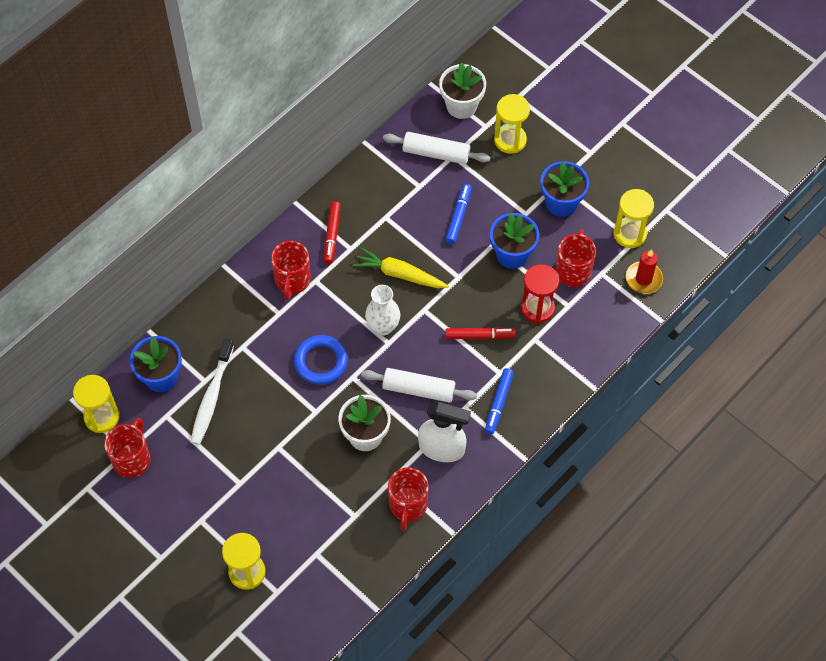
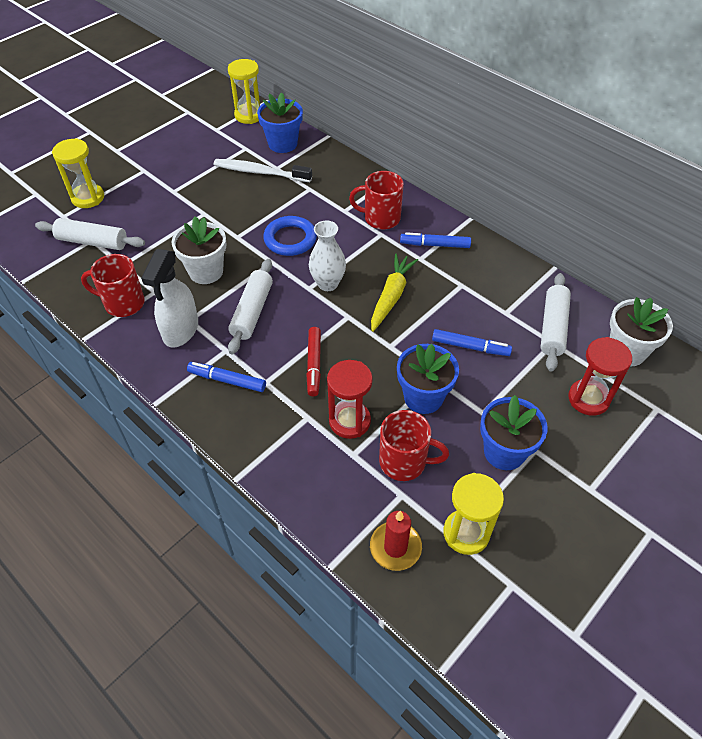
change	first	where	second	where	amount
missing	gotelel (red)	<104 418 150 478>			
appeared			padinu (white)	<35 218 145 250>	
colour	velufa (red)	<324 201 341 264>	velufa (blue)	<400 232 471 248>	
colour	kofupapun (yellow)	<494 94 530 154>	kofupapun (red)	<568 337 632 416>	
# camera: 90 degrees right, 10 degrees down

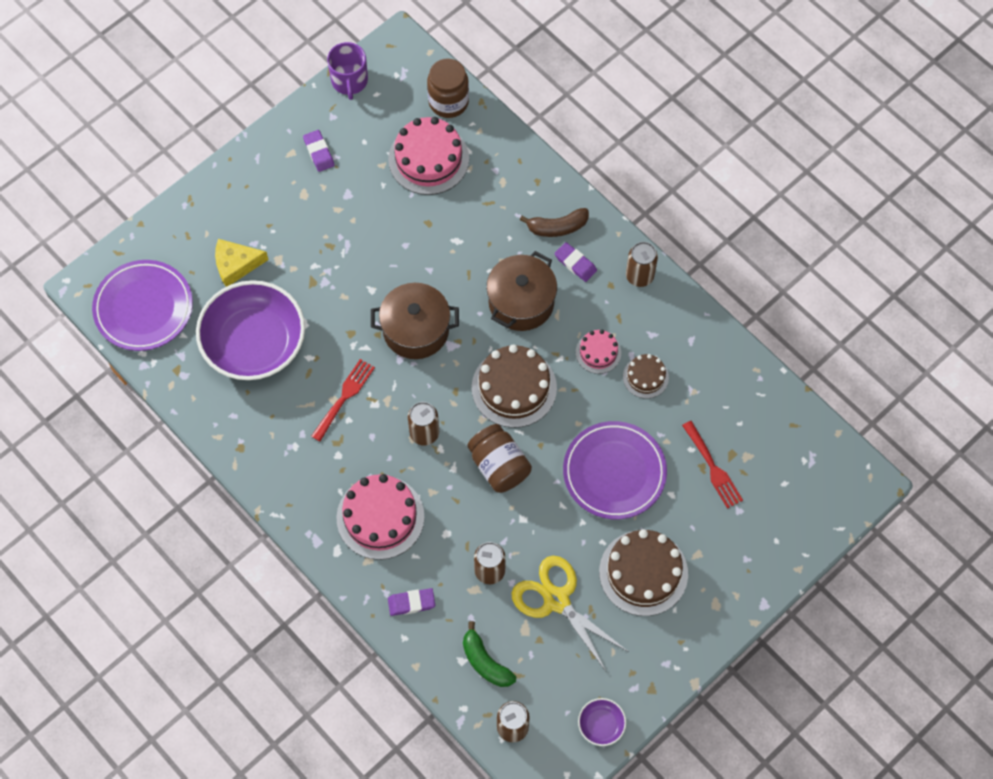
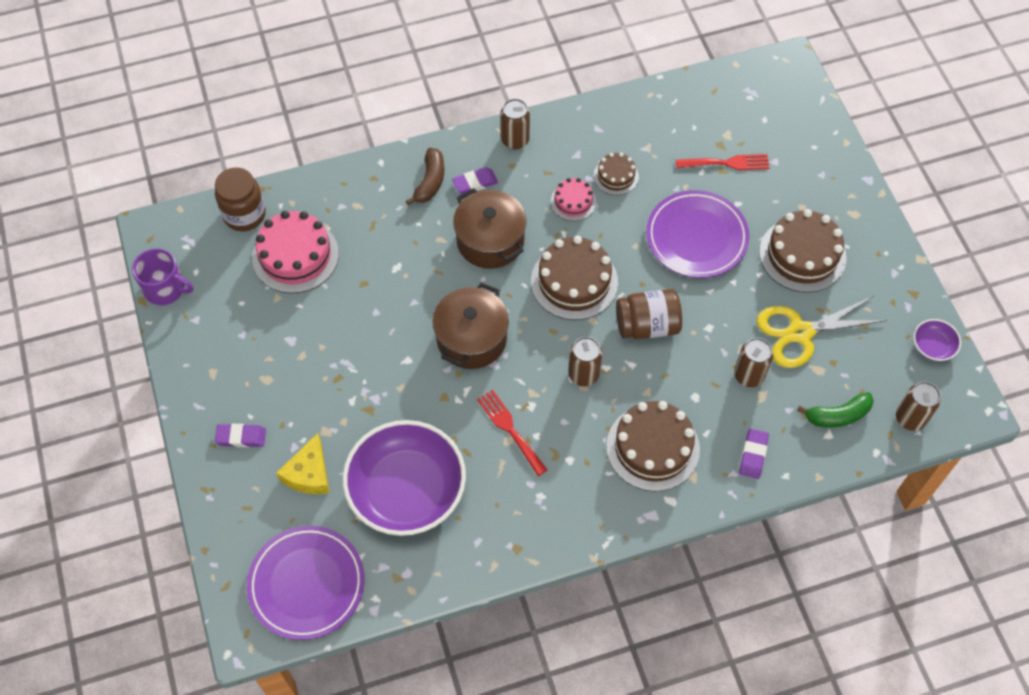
change	first	where	second	where	amount
relocated	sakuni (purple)	<303 130 334 172>		<215 424 266 447>	
colour	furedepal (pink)	<336 474 424 560>	furedepal (brown)	<606 401 700 492>	
# camera: 65 degrees left, 5 degrees down

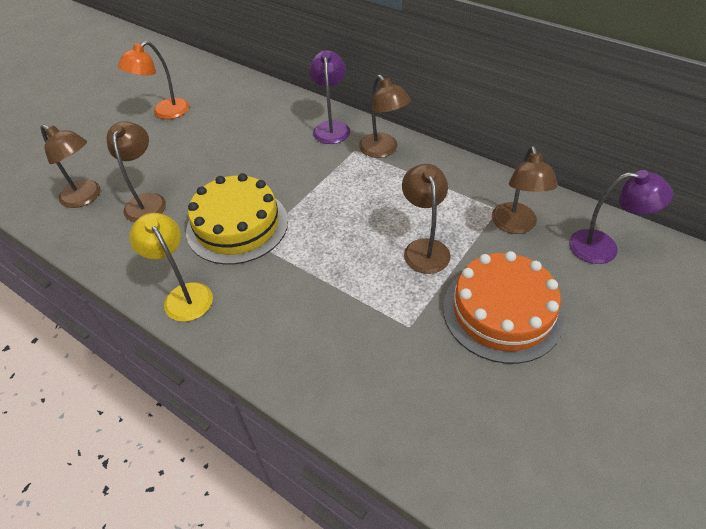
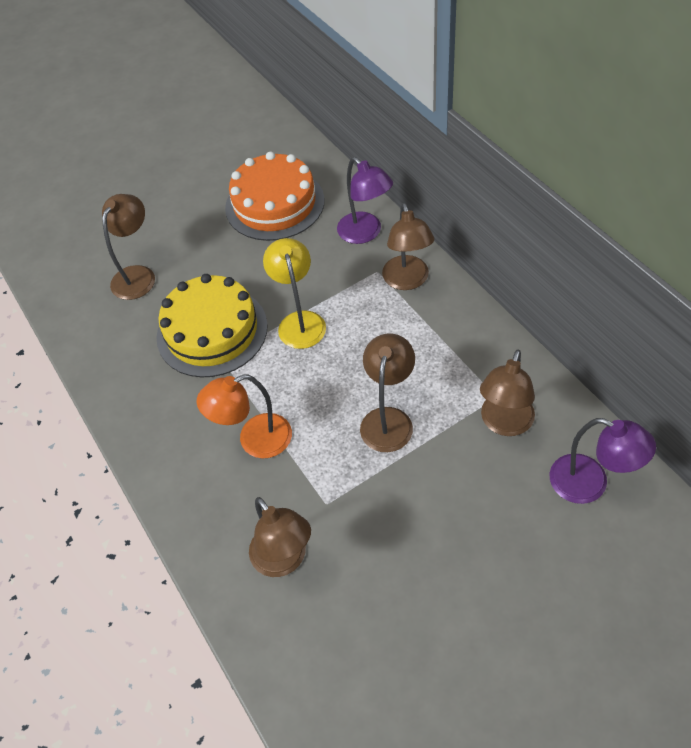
change	first	where	second	where	amount
relocated	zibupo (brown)	<40 124 100 208>		<249 497 311 577>	
relocated	zibupo (orange)	<118 41 189 119>		<197 374 292 458>	
relocated	zibupo (yellow)	<129 213 213 322>		<263 238 326 349>	
relocated	furedepal (orange)	<443 251 564 364>		<225 152 325 241>	
spun	zibupo (purple)	<309 50 350 144>		<337 157 393 244>	120 degrees clockwise
# camera: 25 degrees right, 5 degrees up

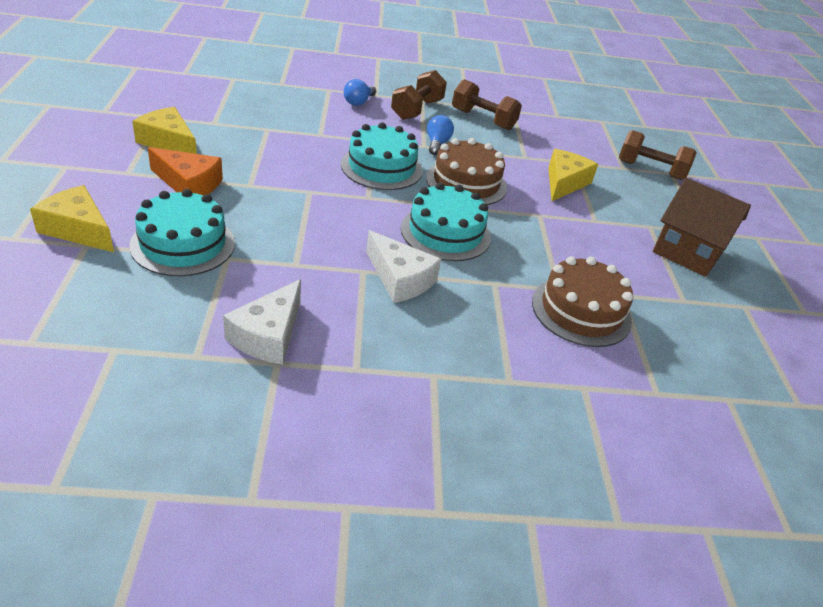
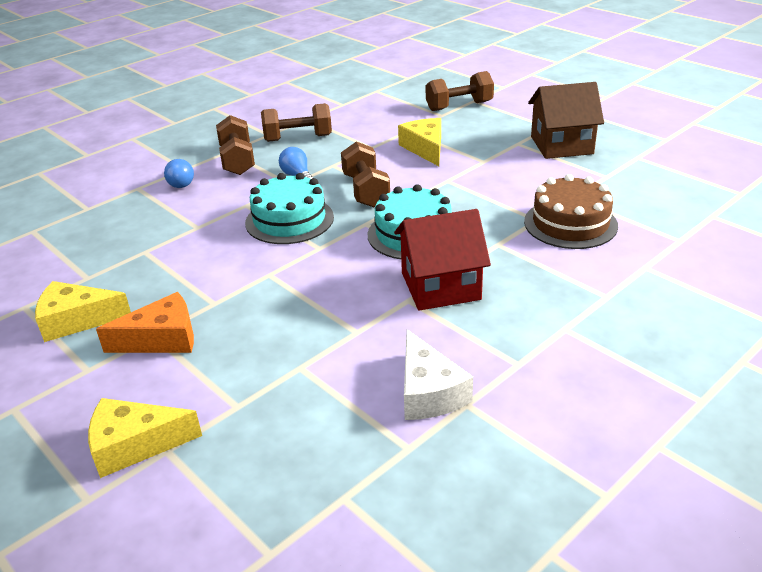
change	first	where	second	where	amount
missing	furedepal (turquoise)	<130 189 235 276>			
exchanged	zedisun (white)	<366 230 441 303>	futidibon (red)	<394 209 491 311>	
exchanged	furedepal (brown)	<426 138 507 205>	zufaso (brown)	<341 141 390 207>	
# camera: 35 degrees left, 5 degrees down

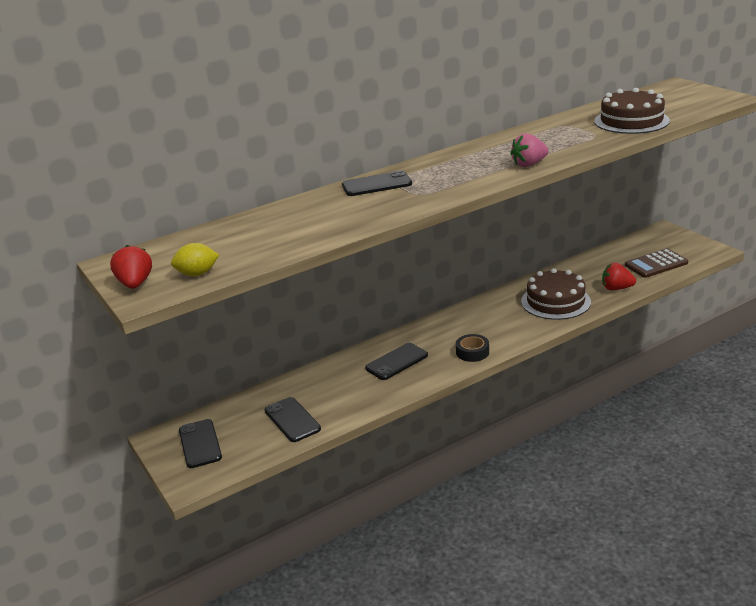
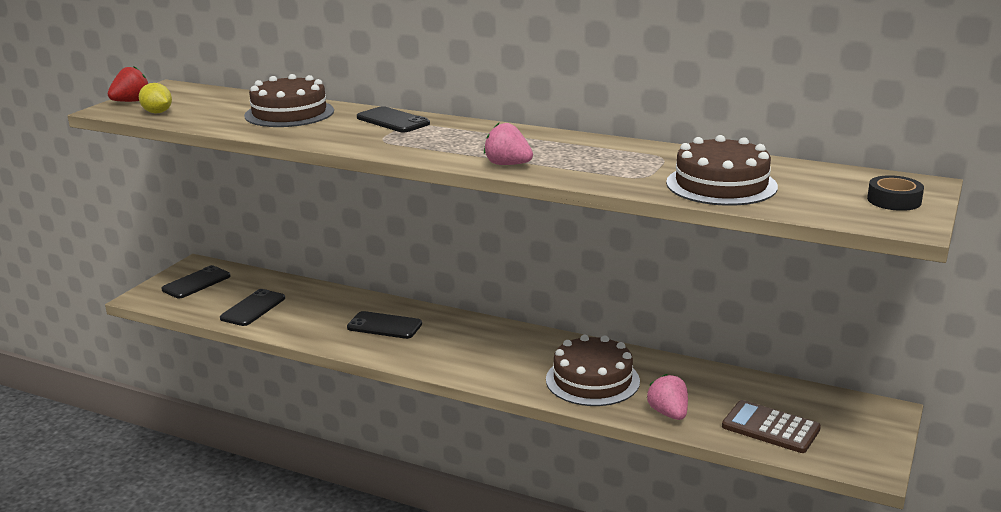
change	first	where	second	where	amount
appeared			furedepal (brown)	<244 74 334 127>	
relocated	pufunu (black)	<456 334 489 362>		<867 175 924 211>	
colour	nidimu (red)	<602 263 636 290>	nidimu (pink)	<647 374 688 420>	
# camera: 55 degrees right, 5 degrees down

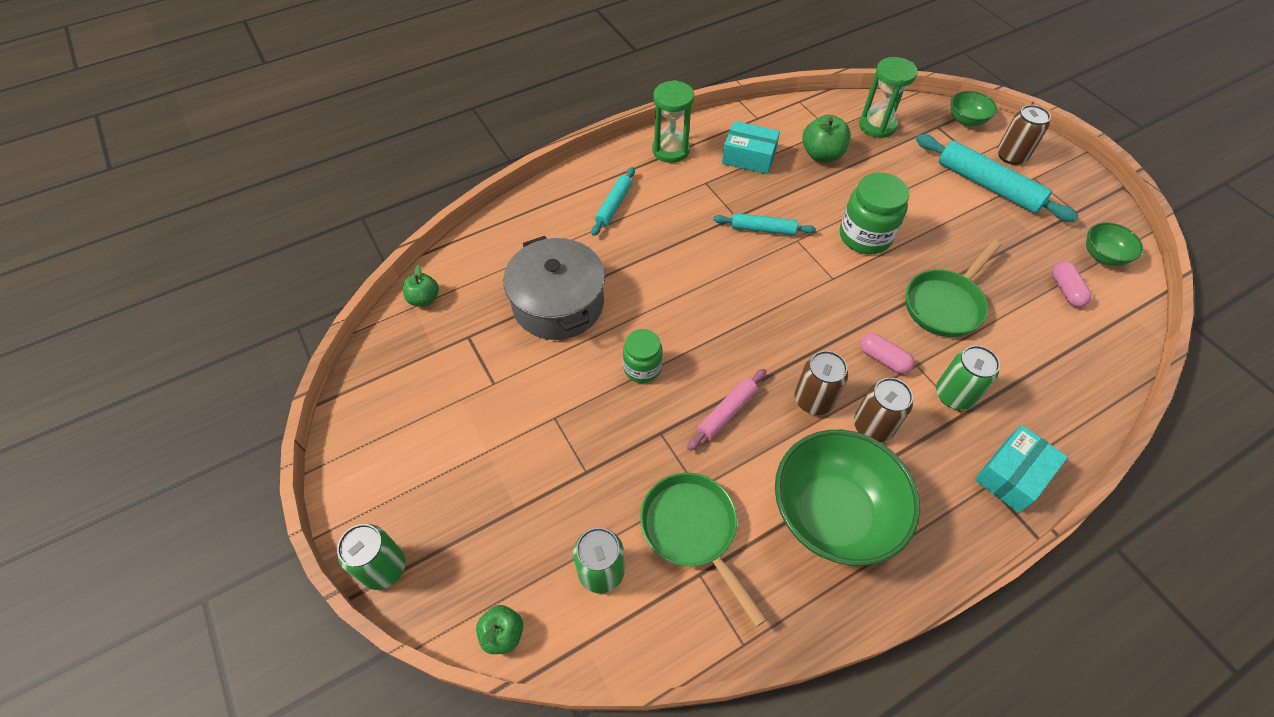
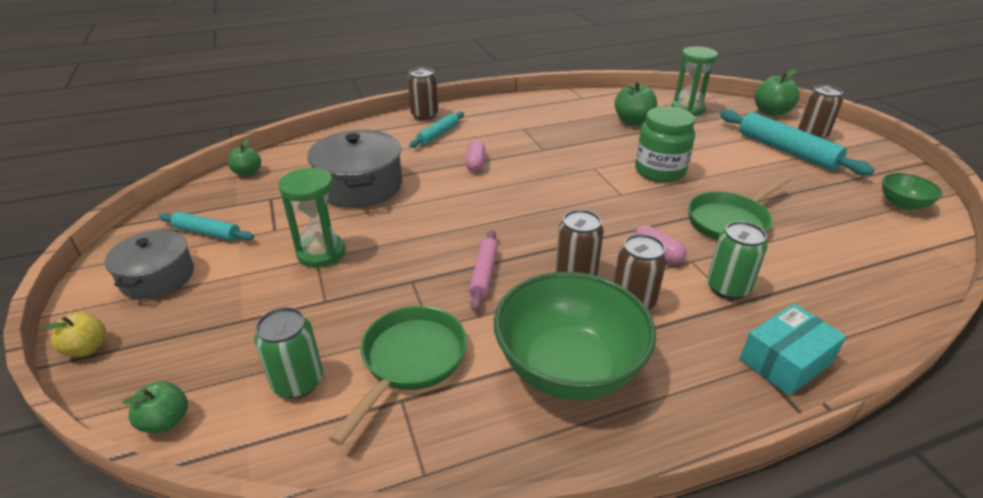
change	first	where	second	where	amount
missing	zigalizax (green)	<623 329 663 383>			
missing	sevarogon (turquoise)	<722 121 780 174>			
appeared			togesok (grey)	<104 229 194 299>	
appeared			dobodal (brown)	<408 68 438 120>	
relocated	kofupapun (green)	<652 80 694 163>		<278 167 345 268>	
relocated	padinu (turquoise)	<713 213 816 235>		<158 212 254 241>	
relocated	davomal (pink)	<1052 262 1092 307>		<465 140 485 172>	
exchanged	dobodal (green)	<337 524 406 590>	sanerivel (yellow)	<44 312 106 357>	
exchanged	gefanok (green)	<951 91 997 126>	sanerivel (green)	<755 69 799 116>	
spun	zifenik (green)	<640 473 767 627>		<328 306 467 445>	45 degrees clockwise
spun	padinu (pink)	<687 369 766 451>		<469 230 498 311>	45 degrees counterclockwise
# camera: 10 degrees right, 20 degrees down

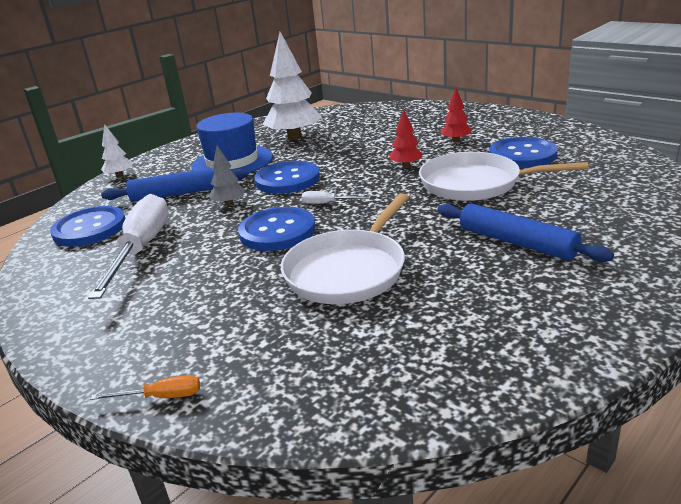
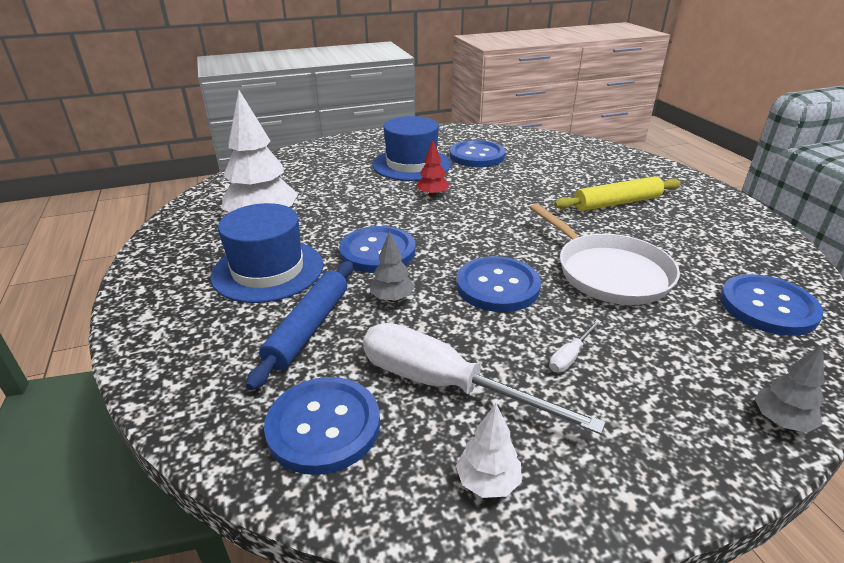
change	first	where	second	where	amount
missing	zifenik (white)	<419 152 588 201>			
appeared			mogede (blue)	<720 274 823 336>	
relocated	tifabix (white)	<101 124 133 177>		<456 404 522 498>	
relocated	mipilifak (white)	<302 191 370 204>		<549 320 602 373>	
exchanged	mipilifak (orange)	<90 375 200 400>	tifabix (grey)	<754 344 825 433>	
exchanged	tifabix (red)	<440 88 472 143>	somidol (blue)	<372 116 451 181>	
colour	padinu (blue)	<438 204 614 262>	padinu (yellow)	<554 176 681 211>	
# camera: 65 degrees left, 5 degrees up

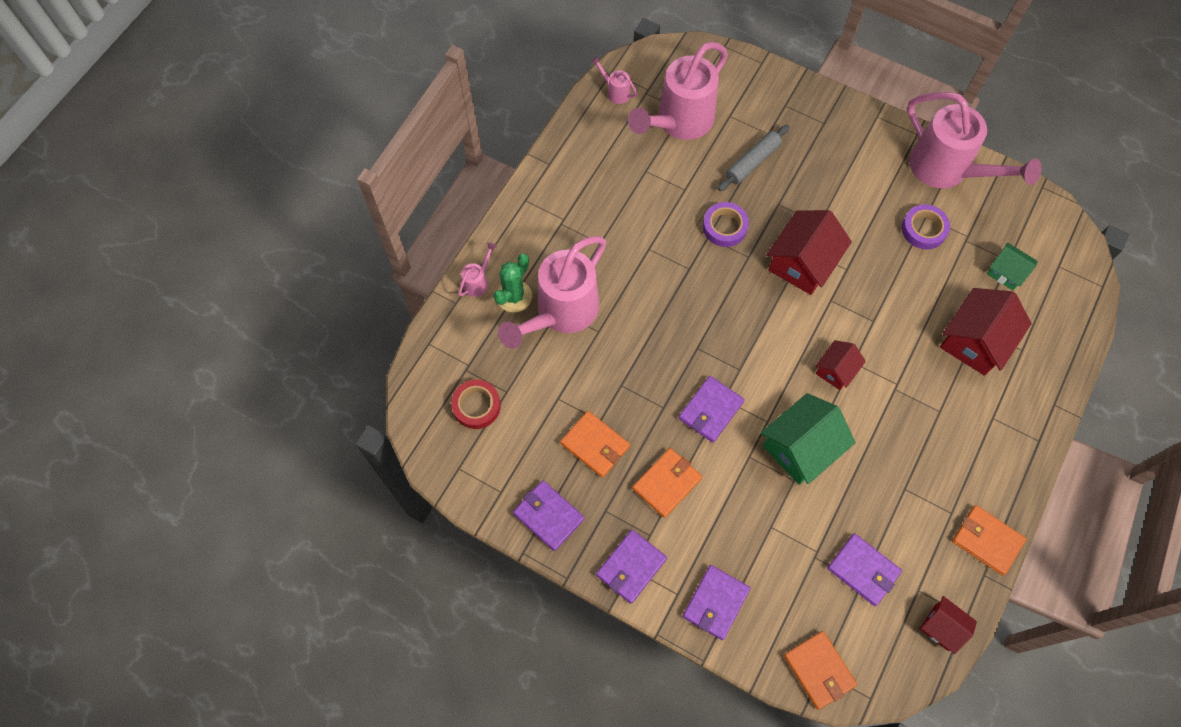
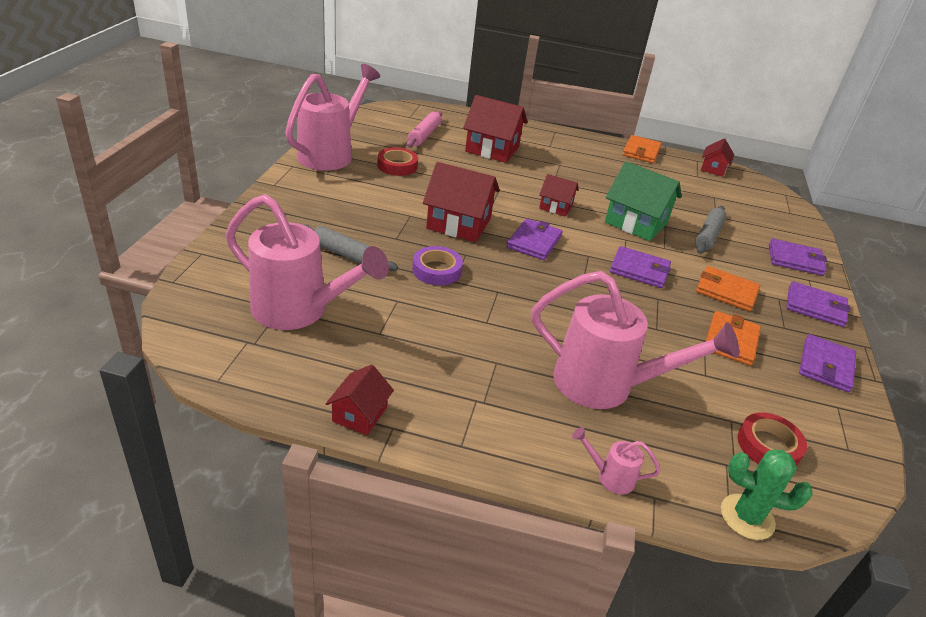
change	first	where	second	where	amount
missing	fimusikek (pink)	<591 56 637 104>			
missing	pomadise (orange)	<784 631 857 710>			
appeared			futidibon (red)	<326 364 394 435>	
appeared			padinu (grey)	<695 206 727 254>	
relocated	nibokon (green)	<493 253 532 313>		<721 450 813 540>	
relocated	pomadise (purple)	<827 533 902 606>		<507 219 563 260>	
exchanged	futidibon (green)	<987 243 1038 290>	padinu (pink)	<407 111 442 147>	
colour	pufunu (purple)	<902 204 950 249>	pufunu (red)	<377 147 418 176>	
# camera: 110 degrees left, 30 degrees down

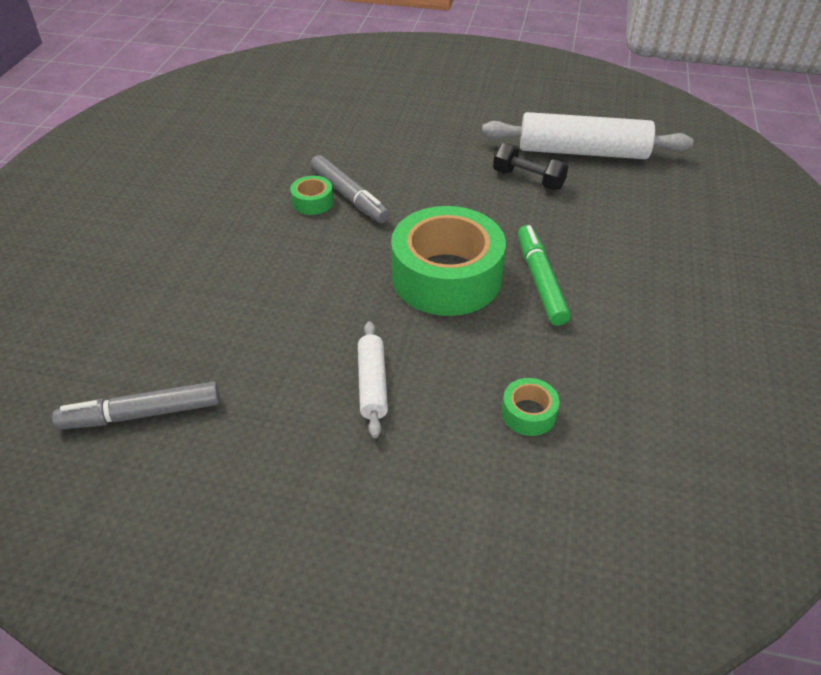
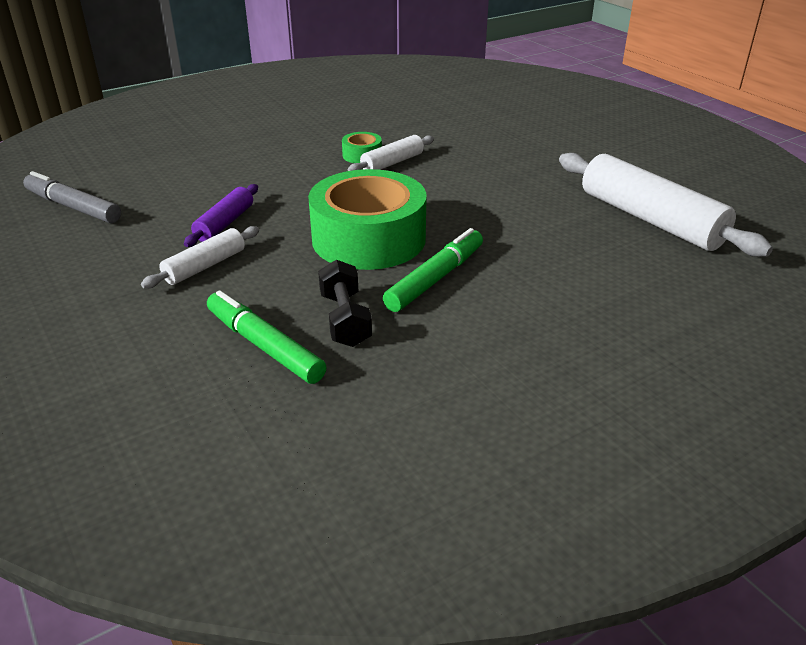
change	first	where	second	where	amount
appeared			padinu (purple)	<184 184 258 247>	
relocated	zufaso (black)	<493 143 569 190>		<318 260 372 347>	
exchanged	velufa (grey)	<310 155 390 223>	padinu (white)	<348 135 434 171>	
exchanged	pufunu (green)	<501 378 559 436>	velufa (green)	<207 290 326 384>	
# camera: 45 degrees right, 10 degrees down

